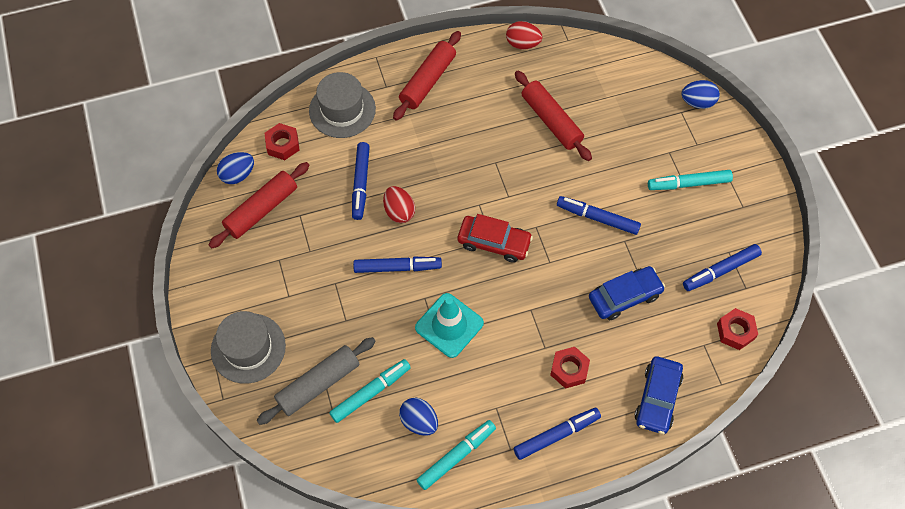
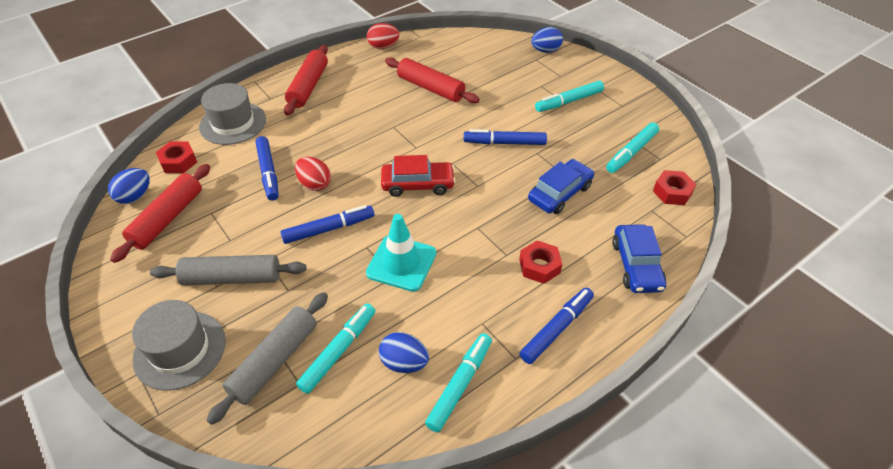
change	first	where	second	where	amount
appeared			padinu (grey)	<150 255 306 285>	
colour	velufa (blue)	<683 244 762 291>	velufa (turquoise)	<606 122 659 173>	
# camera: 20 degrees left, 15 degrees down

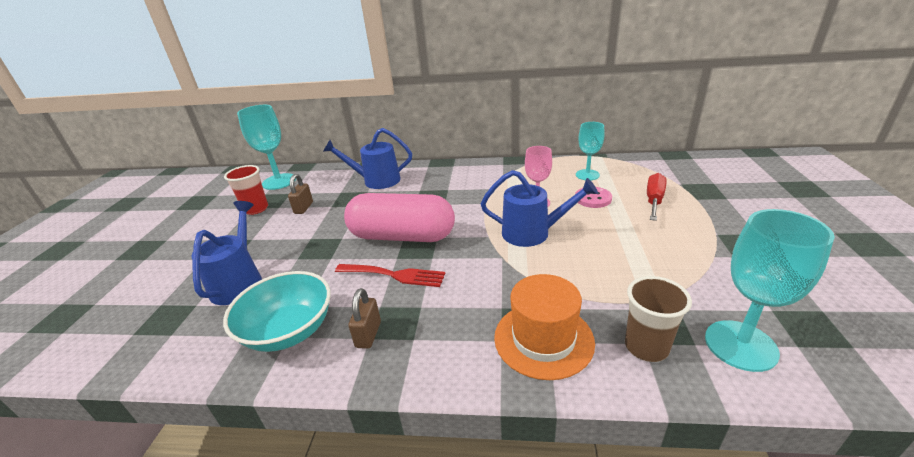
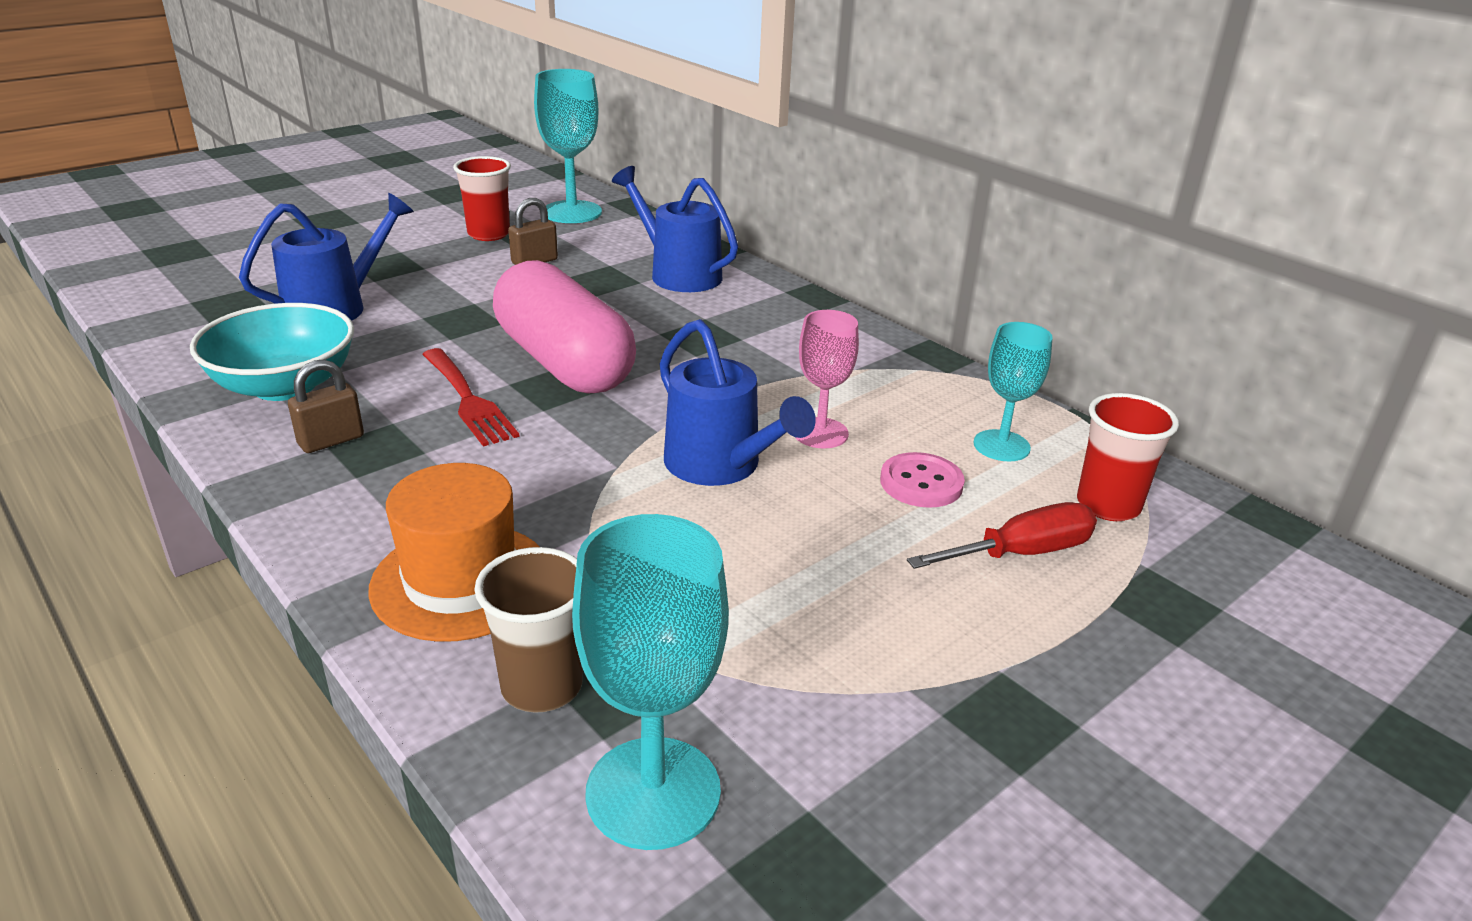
change	first	where	second	where	amount
appeared			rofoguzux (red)	<1077 393 1179 521>	
# camera: 40 degrees right, 0 degrees up

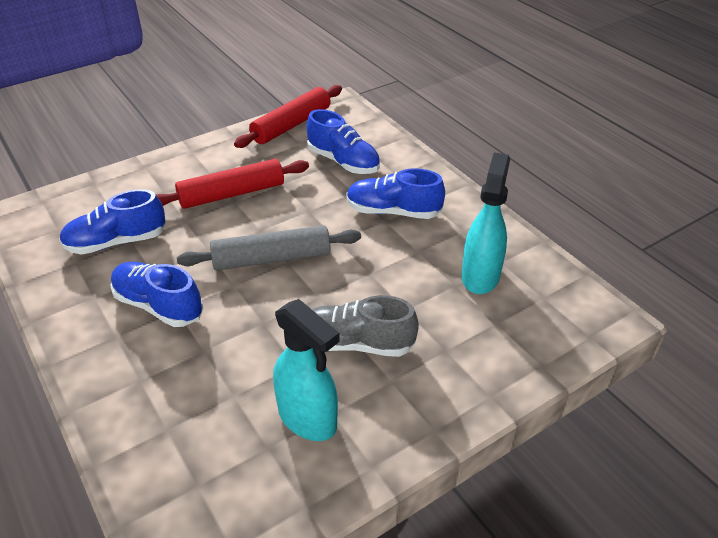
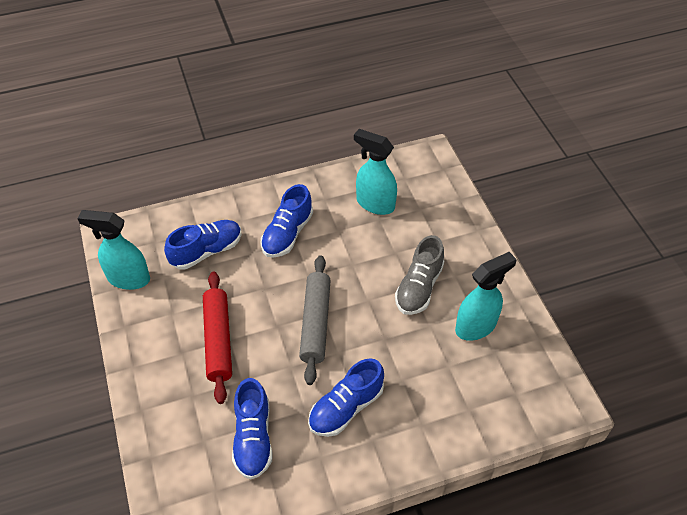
change	first	where	second	where	amount
exchanged	padinu (red)	<234 85 342 148>	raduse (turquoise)	<77 210 150 290>	
# camera: 75 degrees left, 10 degrees up

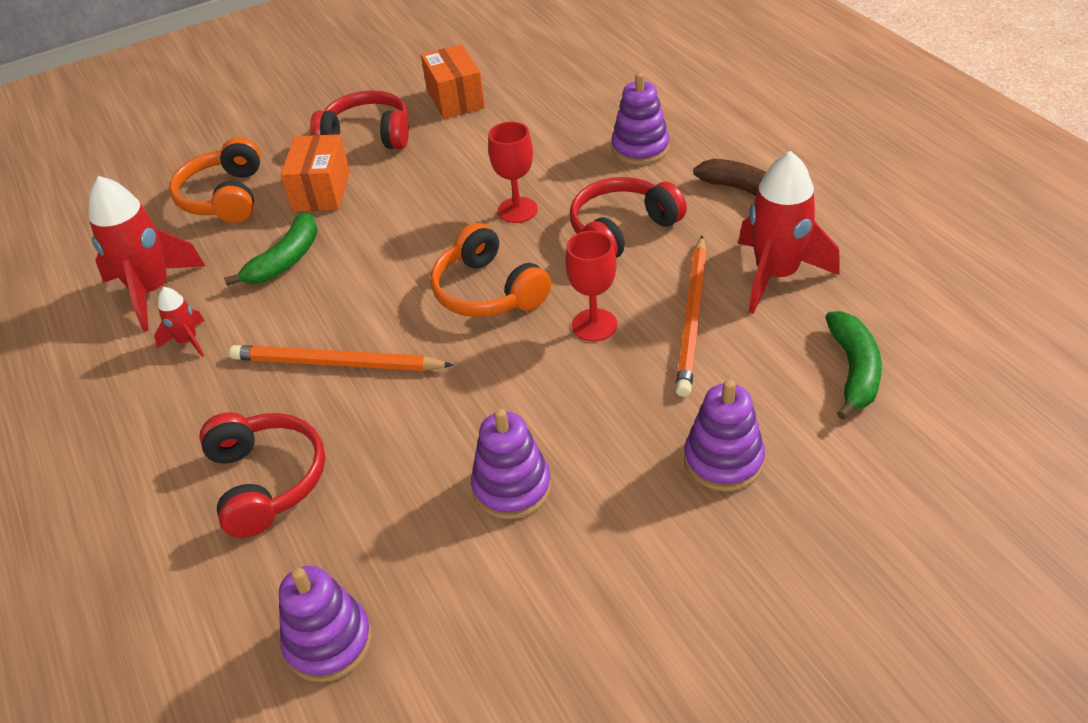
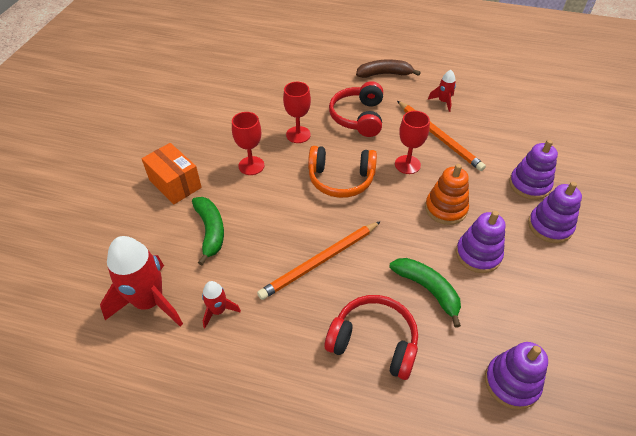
change	first	where	second	where	amount
missing	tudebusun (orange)	<169 137 261 223>			
missing	tudebusun (red)	<310 90 409 149>			
missing	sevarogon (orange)	<421 44 485 119>			
appeared			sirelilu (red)	<232 112 265 175>	
appeared			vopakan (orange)	<425 164 469 225>	
relocated	vopakan (purple)	<611 72 670 165>		<528 182 582 243>	
relocated	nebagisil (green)	<825 311 882 419>		<390 258 461 328>	
size	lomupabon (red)	<738 151 840 314>		<428 70 456 112>	x0.49
# camera: 50 degrees left, 5 degrees up

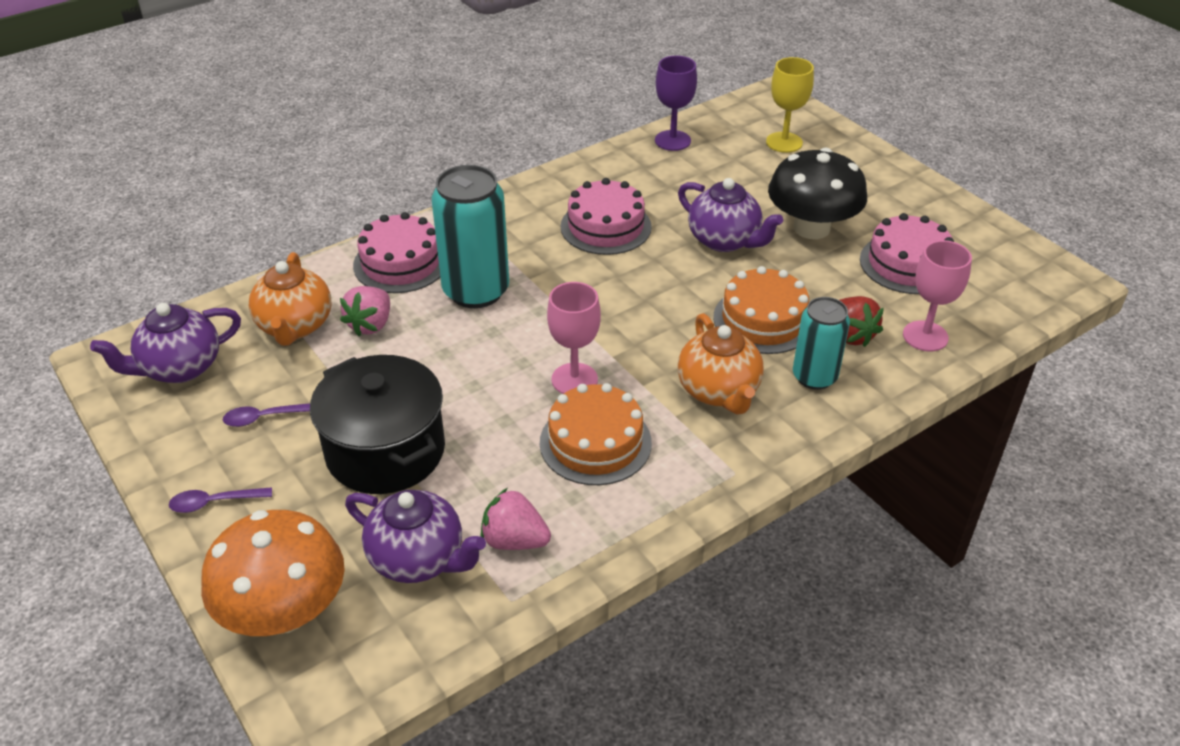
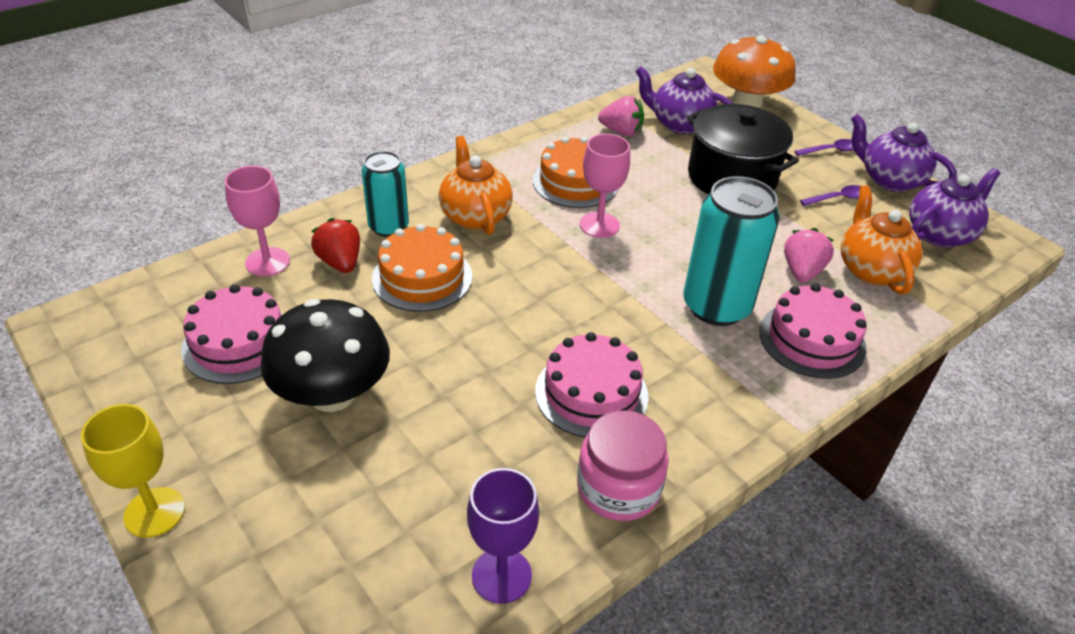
change	first	where	second	where	amount
appeared			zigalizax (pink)	<577 410 669 521>	
relocated	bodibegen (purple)	<678 178 783 252>		<851 114 957 192>	
relocated	sirelilu (yellow)	<766 57 814 153>		<81 404 185 538>	
# camera: 175 degrees right, 0 degrees up

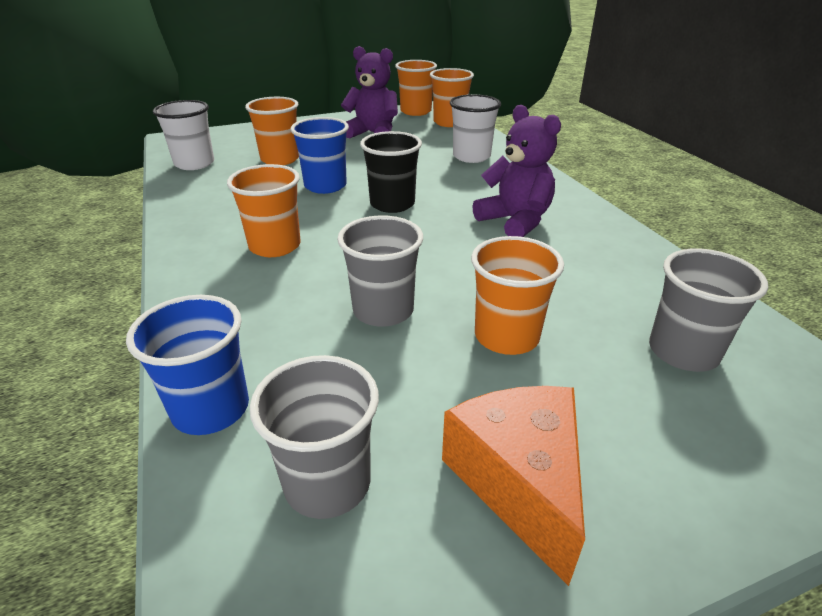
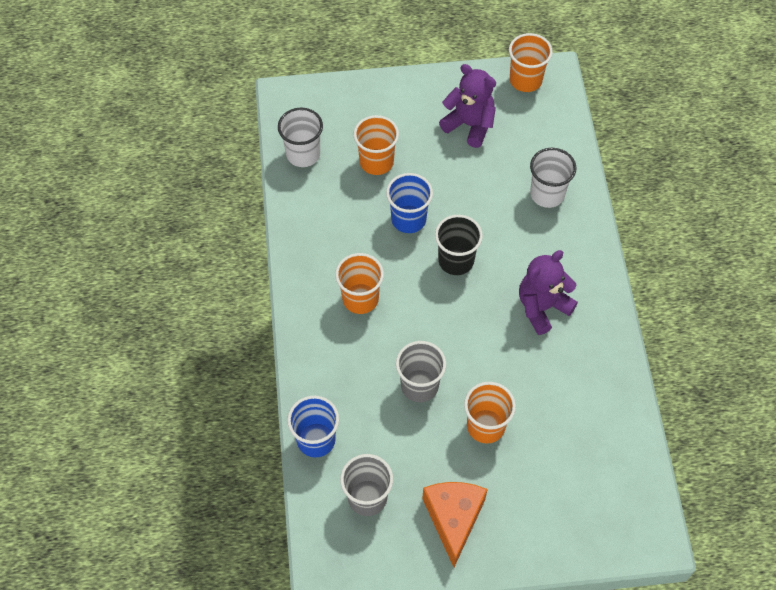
change	first	where	second	where	amount
missing	rofoguzux (orange)	<430 68 474 127>			
missing	rofoguzux (grey)	<649 249 768 372>			
spun	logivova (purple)	<472 105 561 237>		<519 250 578 335>	105 degrees counterclockwise
# camera: 15 degrees right, 25 degrees up

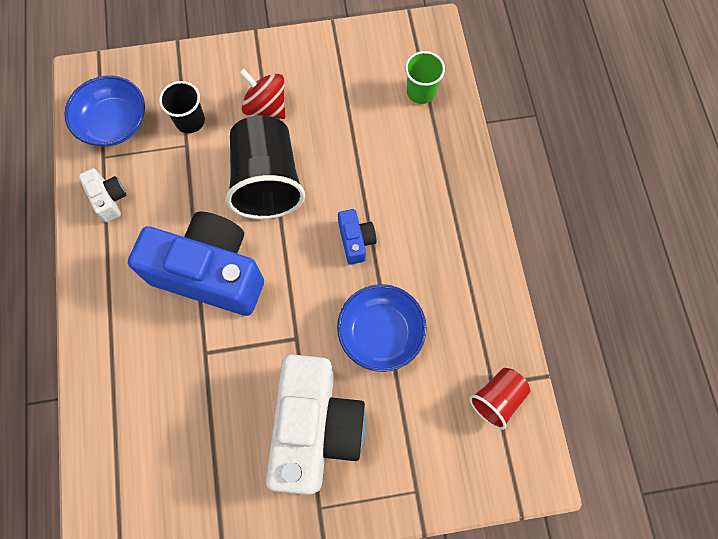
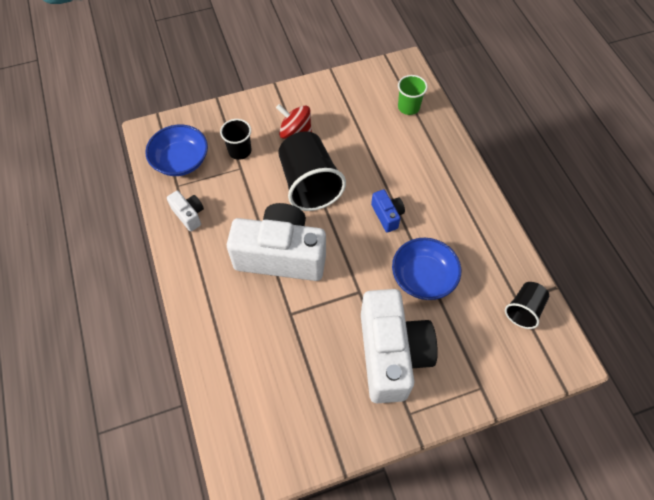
change	first	where	second	where	amount
colour	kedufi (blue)	<128 212 264 316>	kedufi (white)	<227 203 326 281>	
colour	rofoguzux (red)	<469 368 531 430>	rofoguzux (black)	<505 282 549 329>	
# camera: 10 degrees left, 10 degrees down

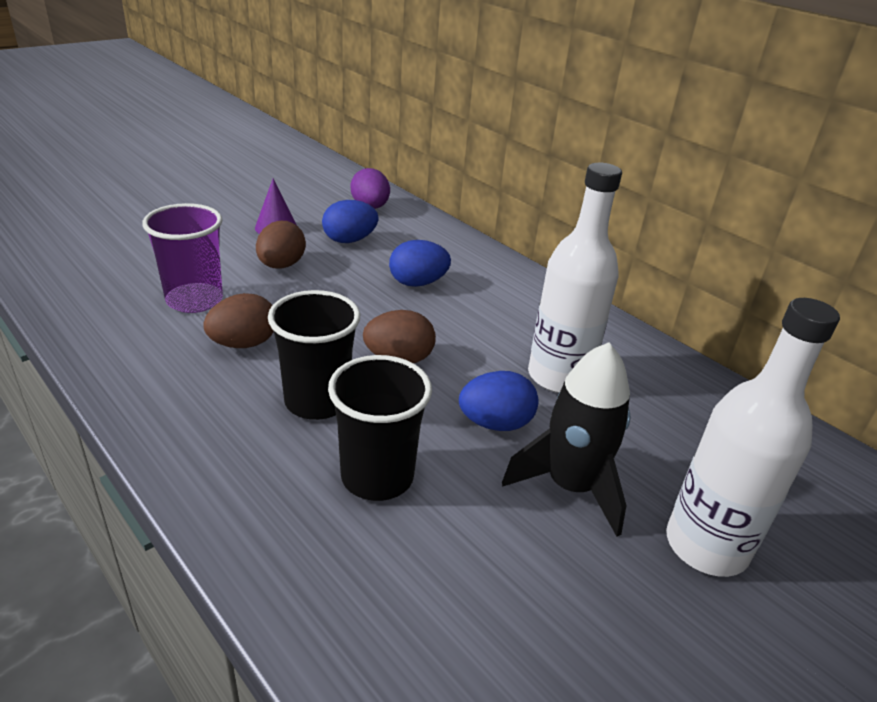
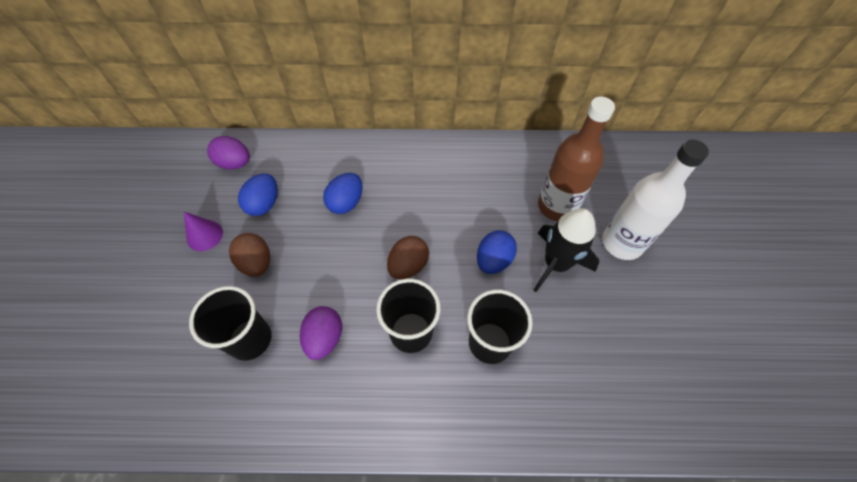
change	first	where	second	where	amount
missing	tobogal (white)	<528 163 622 393>			
appeared			tobogal (brown)	<538 97 615 221>	
colour	rofoguzux (purple)	<142 203 223 313>	rofoguzux (black)	<189 286 271 361>	
colour	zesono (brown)	<203 293 274 348>	zesono (purple)	<300 306 342 360>	
# camera: 45 degrees left, 25 degrees up

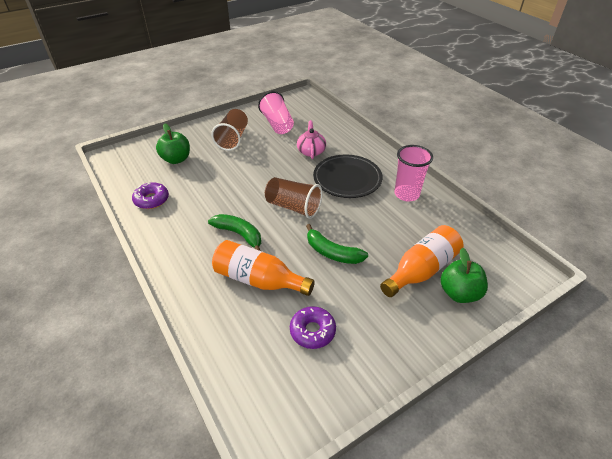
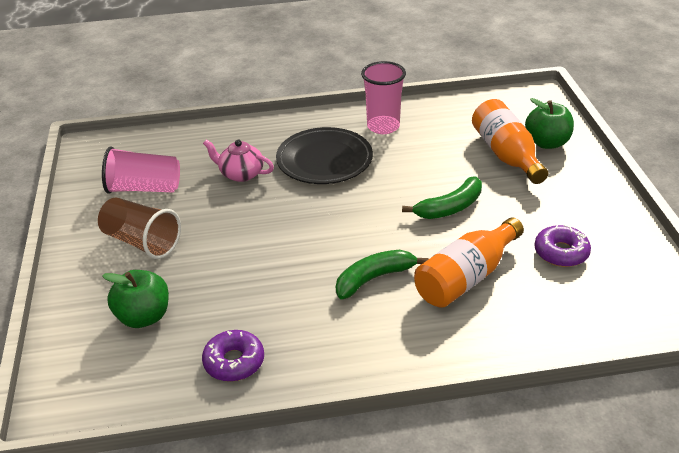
change	first	where	second	where	amount
missing	rofoguzux (brown)	<265 177 322 219>			
# camera: 65 degrees left, 5 degrees down

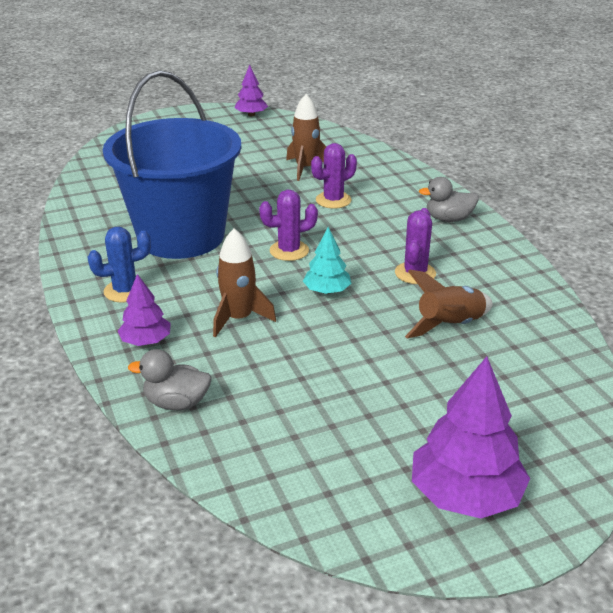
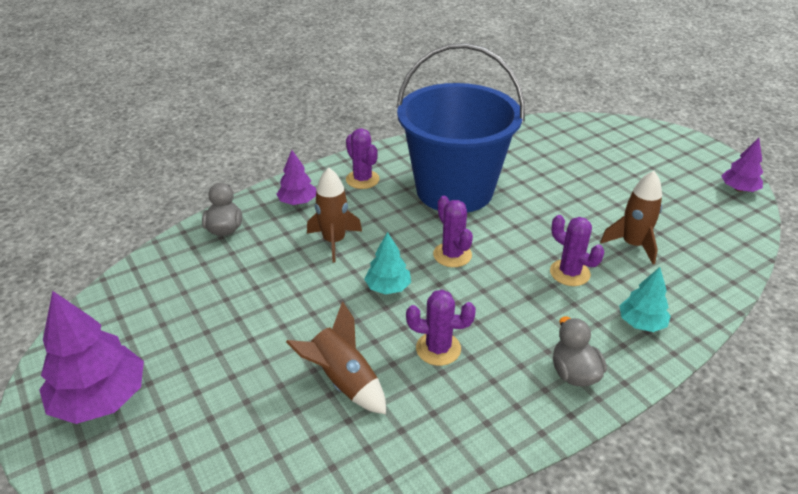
change	first	where	second	where	amount
appeared			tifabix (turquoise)	<619 267 671 332>	
colour	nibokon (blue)	<88 227 151 302>	nibokon (purple)	<346 128 380 189>	
# camera: 80 degrees right, 5 degrees up

